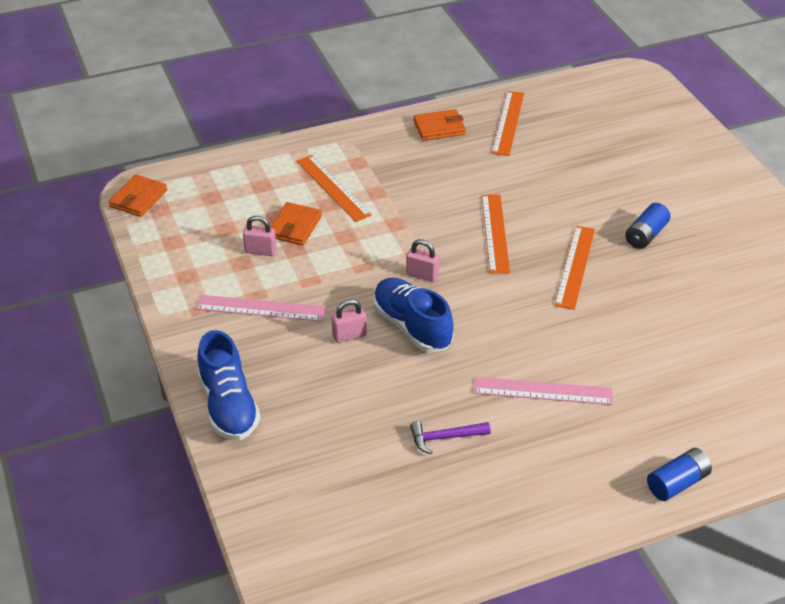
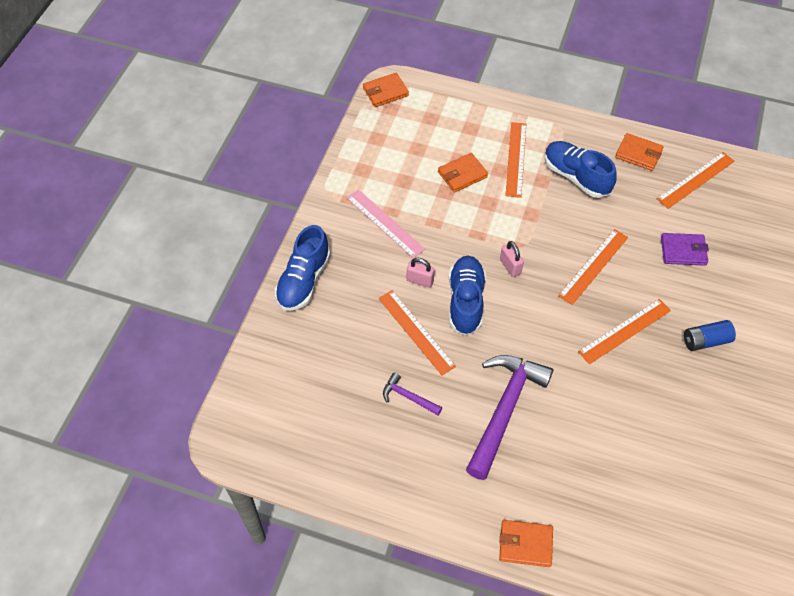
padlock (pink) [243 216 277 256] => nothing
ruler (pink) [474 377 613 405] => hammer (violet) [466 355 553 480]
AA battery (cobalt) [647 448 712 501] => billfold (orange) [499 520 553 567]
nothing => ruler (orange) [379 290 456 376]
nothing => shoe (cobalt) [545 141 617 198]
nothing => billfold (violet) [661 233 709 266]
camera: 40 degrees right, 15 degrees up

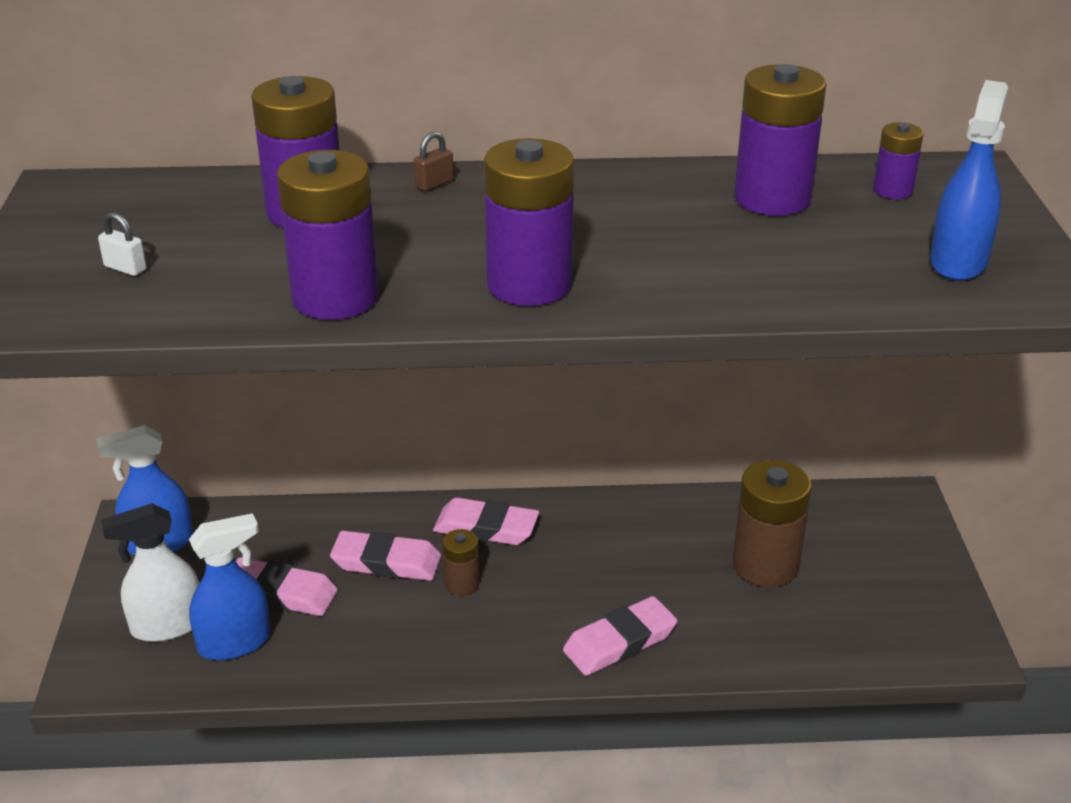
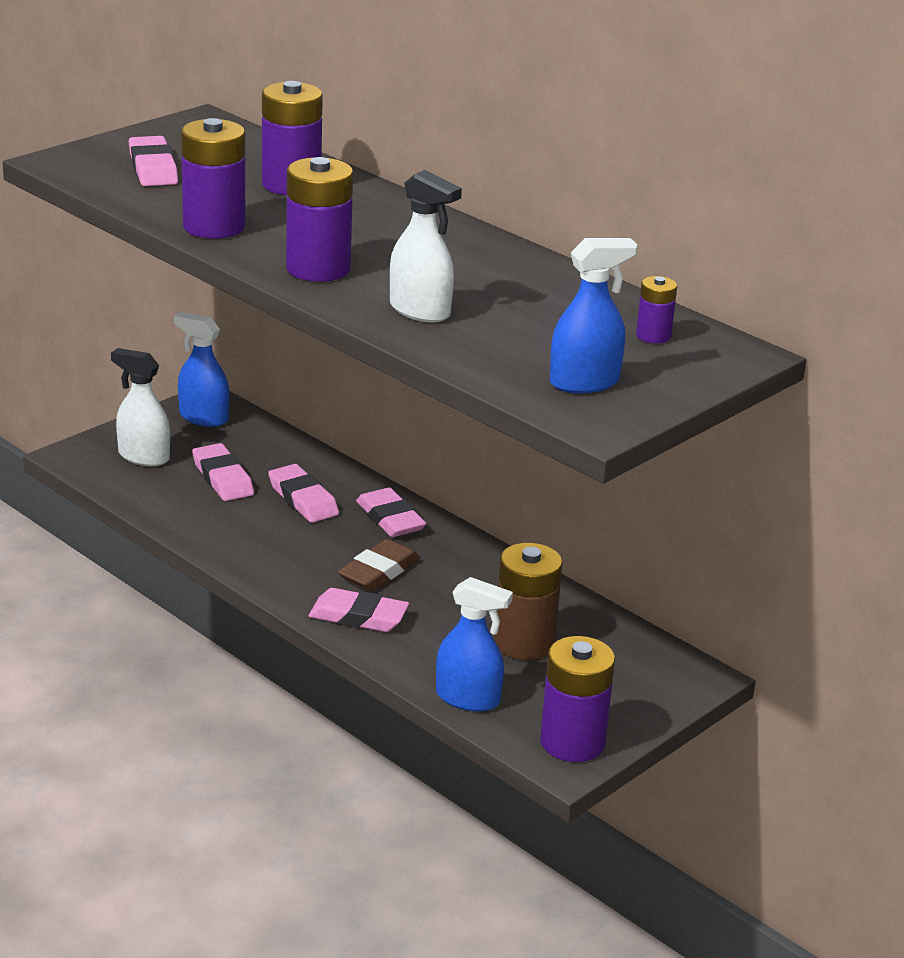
padlock (white) [98 212 147 276] => pencil eraser (pink) [129 136 178 186]
sprayer (cobalt) [189 513 271 661] => sprayer (cobalt) [436 577 513 712], shifted
padlock (brown) [413 131 454 191] => nothing
AA battery (brown) [443 529 480 596] => nothing
AA battery (violet) [734 64 826 216] => AA battery (violet) [540 636 615 762], shifted
nothing => pencil eraser (brown) [338 539 420 591]
nothing => sprayer (white) [390 170 462 322]
camera: 45 degrees right, 5 degrees down

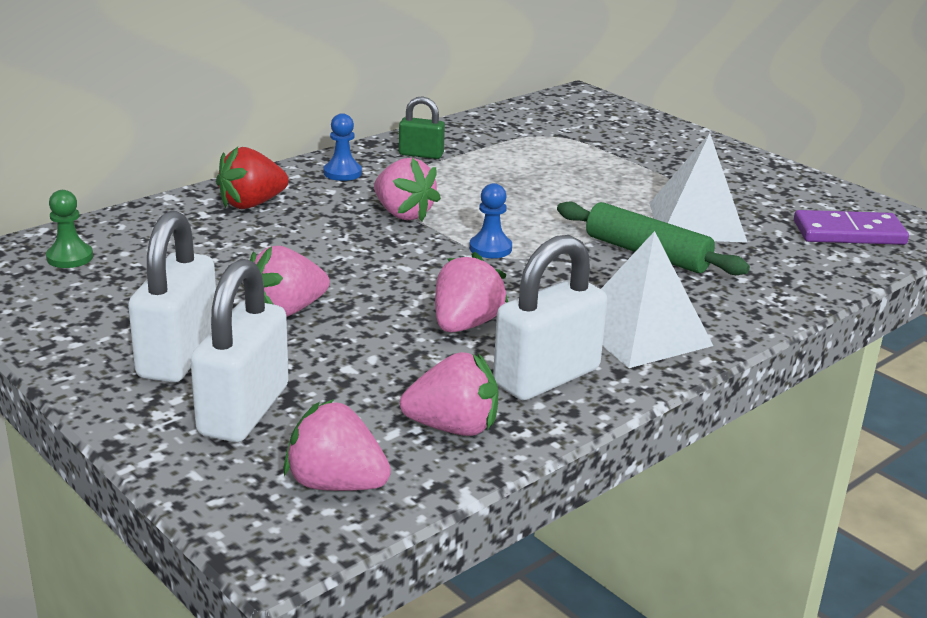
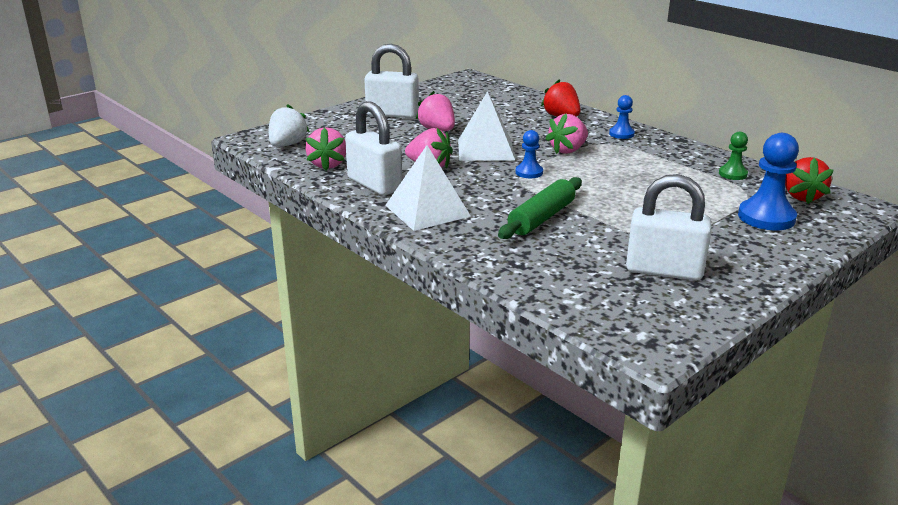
chess pawn (leaf-green) [46 190 93 268] => chess pawn (leaf-green) [719 132 748 180], shifted
padlock (white) [190 259 289 442] => padlock (white) [626 174 711 281], shifted
toy strawberry (pink) [283 399 391 491] => toy strawberry (white) [269 104 310 147]
padlock (leaf-green) [399 96 445 159] => nothing
solid pyramid (white) [649 133 748 243] => solid pyramid (white) [458 91 515 161], shifted
domino tile (violet) [794 210 909 245] => nothing
nothing => chess pawn (cobalt) [738 133 799 230]
nothing => toy strawberry (scarlet) [785 157 834 204]
camera: 90 degrees right, 0 degrees up

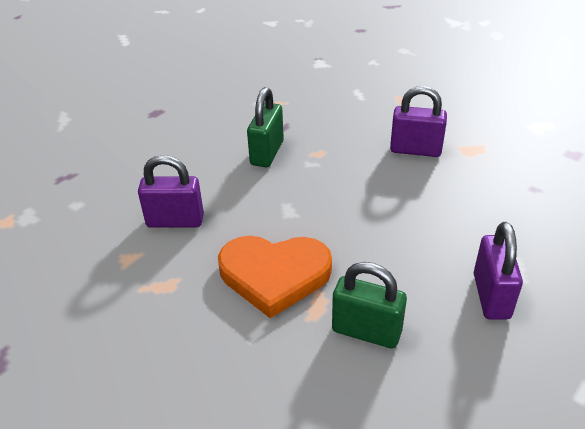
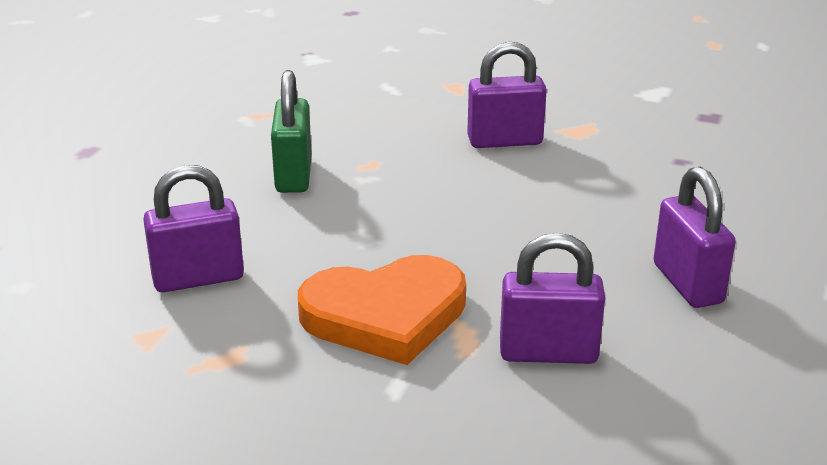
padlock (leaf-green) [332 262 407 348] => padlock (violet) [500 233 605 364]
camera: 20 degrees left, 10 degrees down

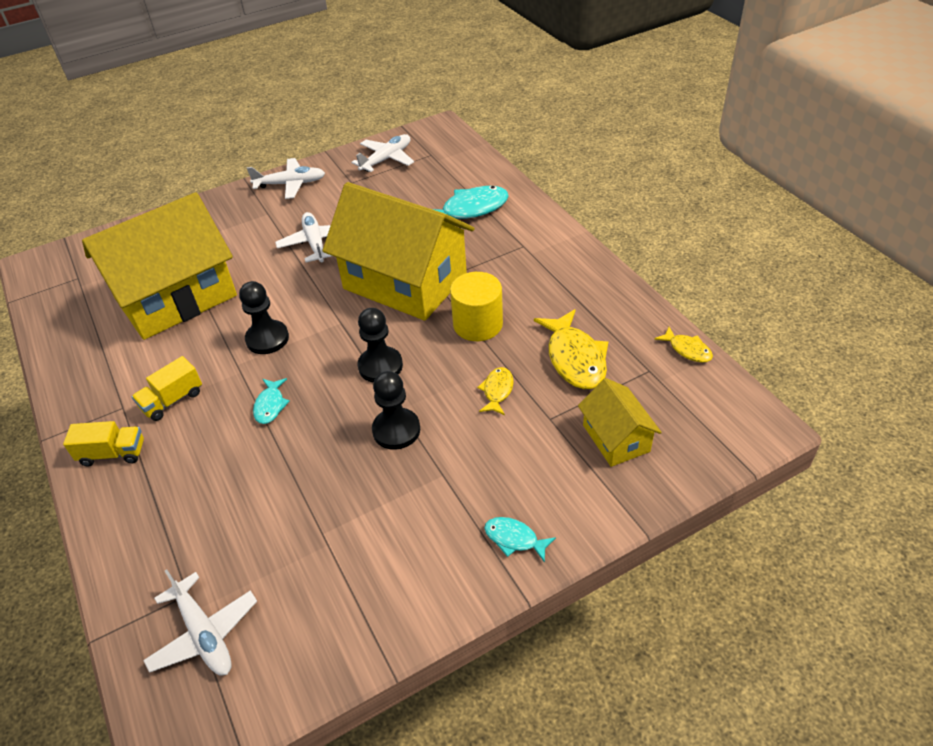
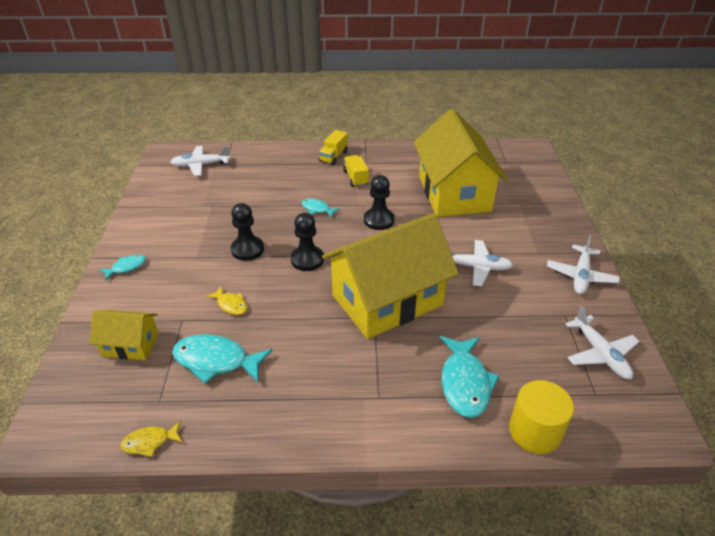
cylinder (yellow) [450 272 503 341] => cylinder (yellow) [509 380 574 454], shifted
fish (yellow) [534 309 608 389] => fish (turquoise) [172 334 273 384]
camera: 115 degrees right, 5 degrees down

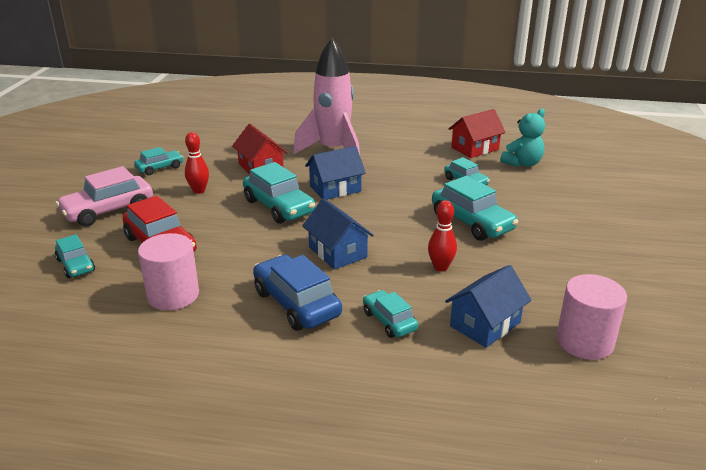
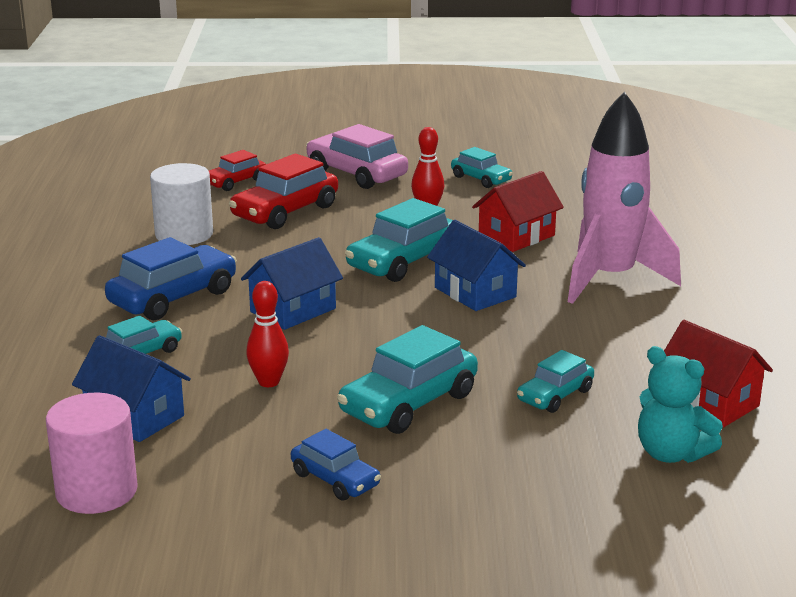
toy car (turquoise) [55 235 95 278] => toy car (scarlet) [209 150 266 191]
cylinder (pink) [138 233 199 310] => cylinder (white) [150 163 213 245]
nothing => toy car (cobalt) [291 429 381 501]
camera: 80 degrees right, 5 degrees down

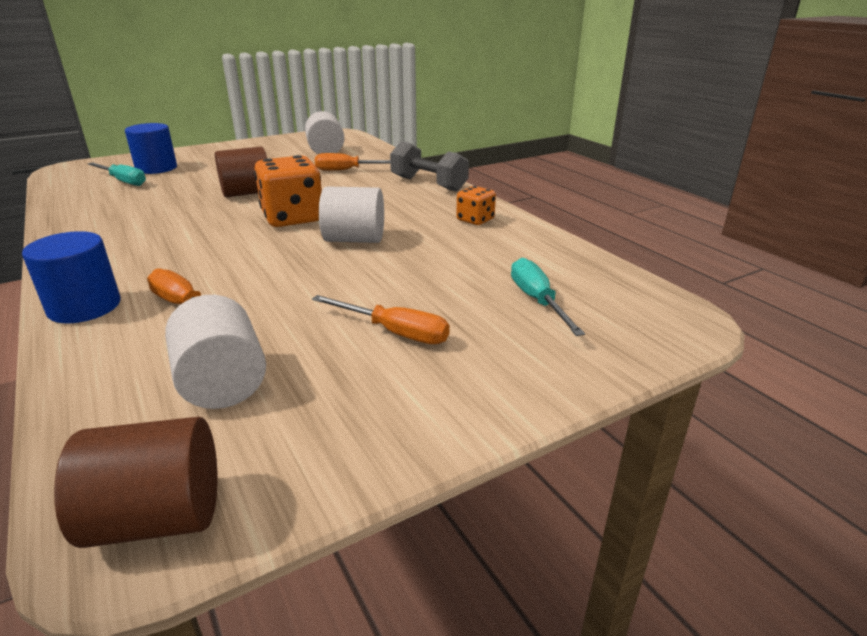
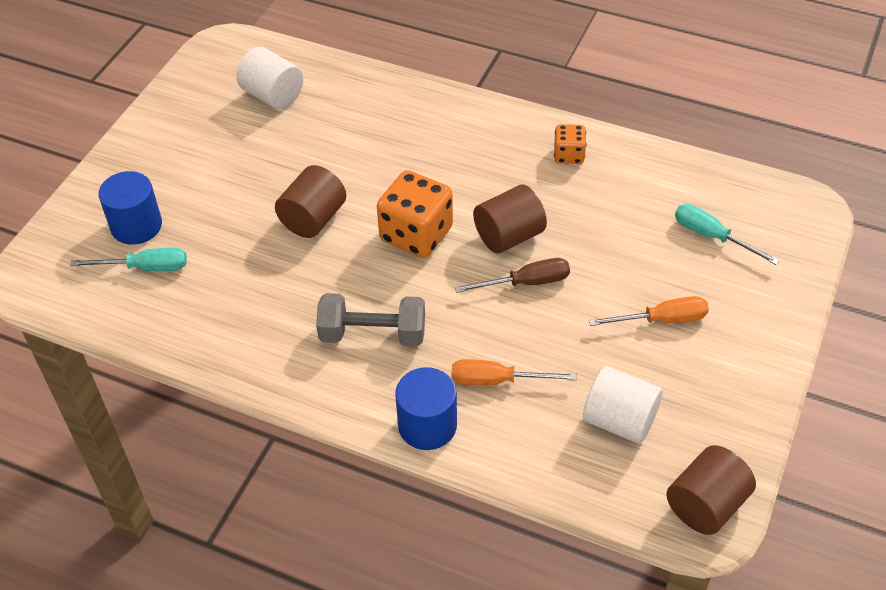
hand screwdriver (orange) [315 153 390 171] => nothing
cylinder (white) [319 186 384 243] => cylinder (brown) [473 185 547 254]
dumbbell (ash-grey) [390 141 469 192] => dumbbell (ash-grey) [316 293 425 346], shifted
nothing => hand screwdriver (brown) [455 258 570 293]
camera: 35 degrees left, 20 degrees up

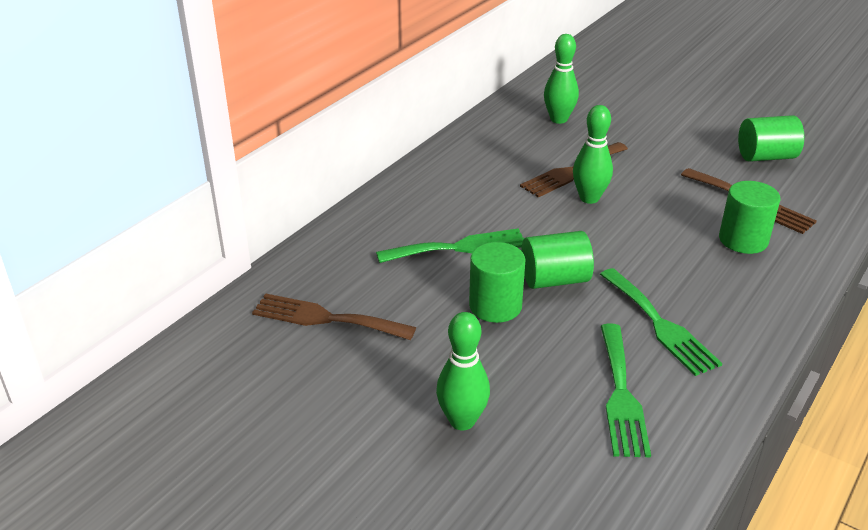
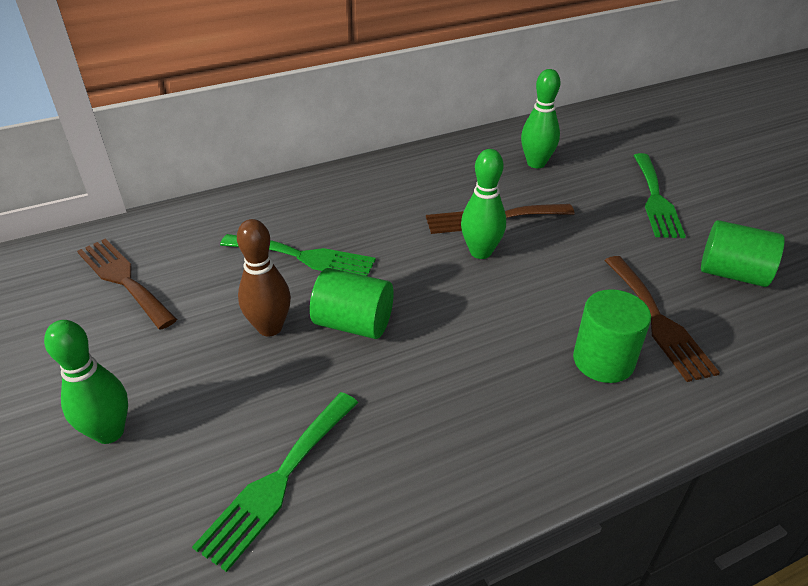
cylinder (leaf-green) [469 242 526 323] => tenpin (brown) [237 219 291 337]
table fork (leaf-green) [600 268 722 376] => table fork (leaf-green) [633 153 686 238], shifted
camera: 30 degrees right, 5 degrees up

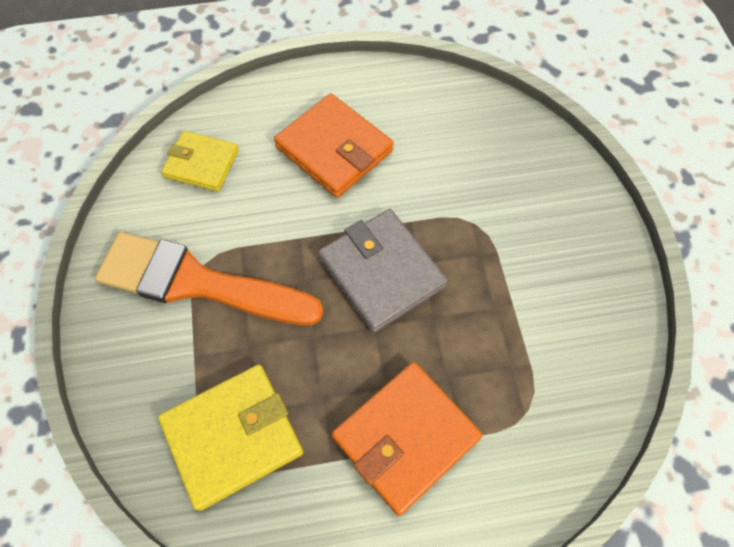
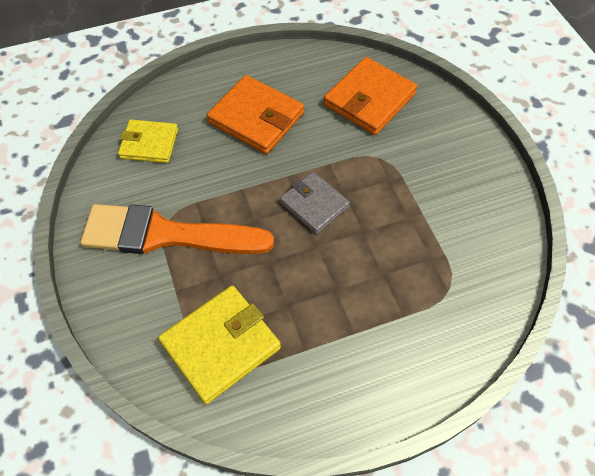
billfold (ash-grey) [318 209 448 333] => billfold (ash-grey) [280 172 350 234], x0.66
billfold (orange) [332 362 482 516] => billfold (orange) [323 57 418 135], shifted
camera: 10 degrees left, 5 degrees down

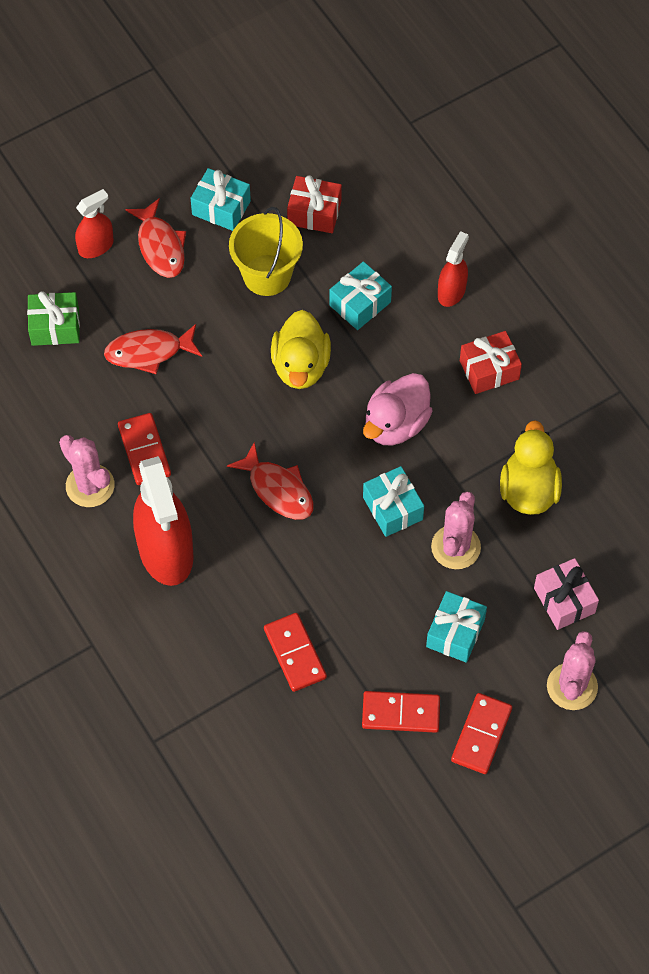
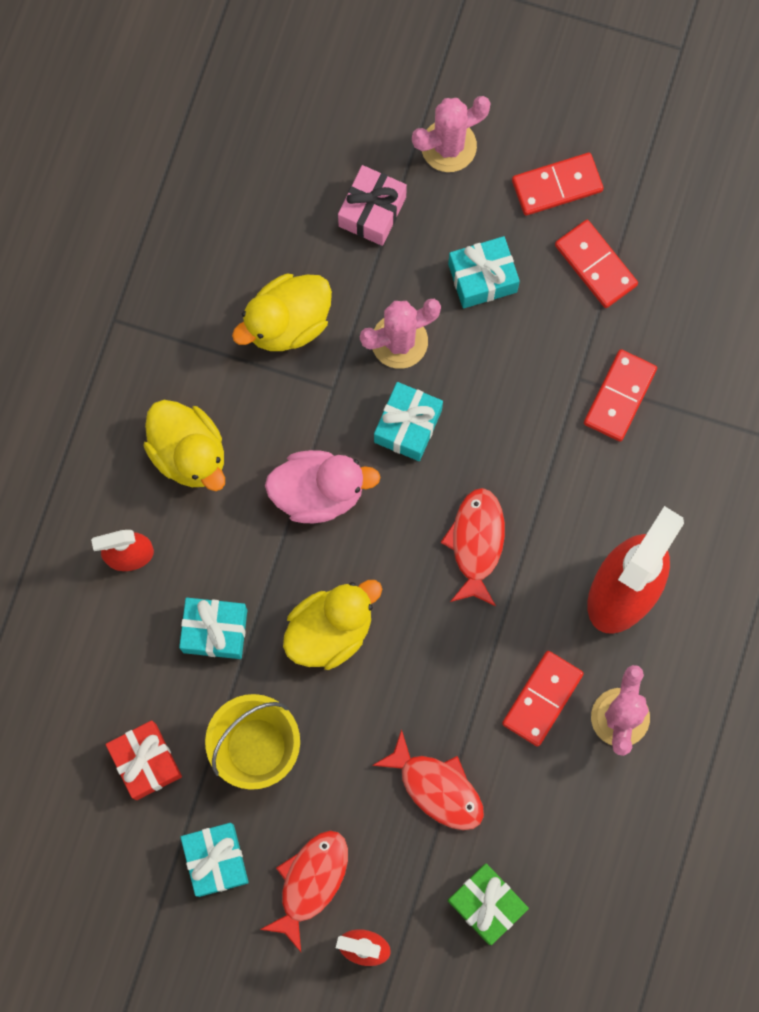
gift (scarlet) [460 331 522 394] => duck (yellow) [143 400 225 491]
camera: 130 degrees left, 15 degrees up

